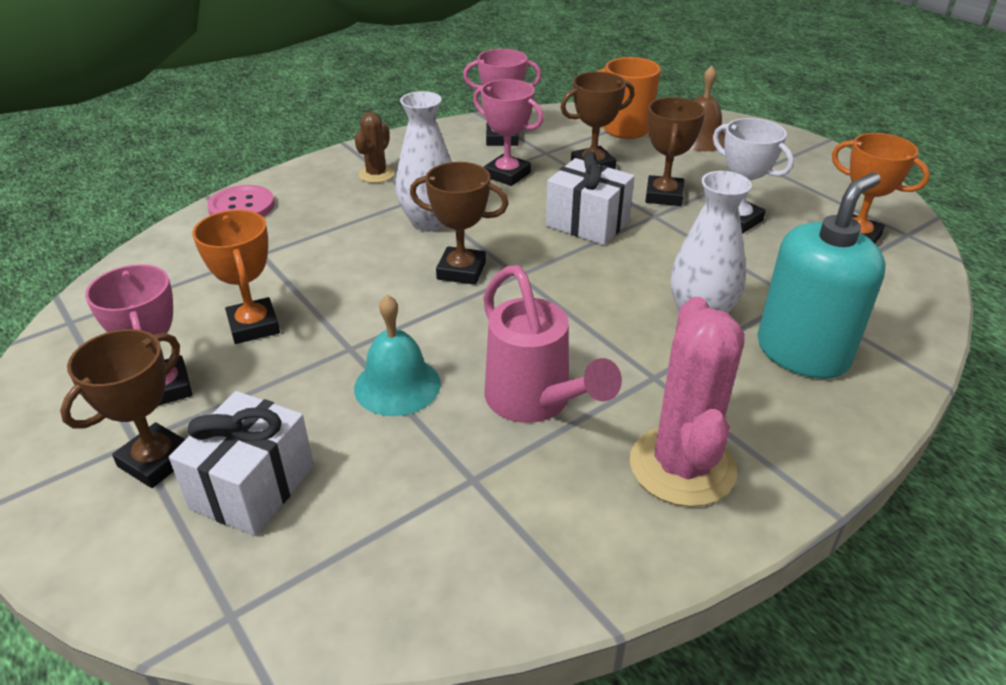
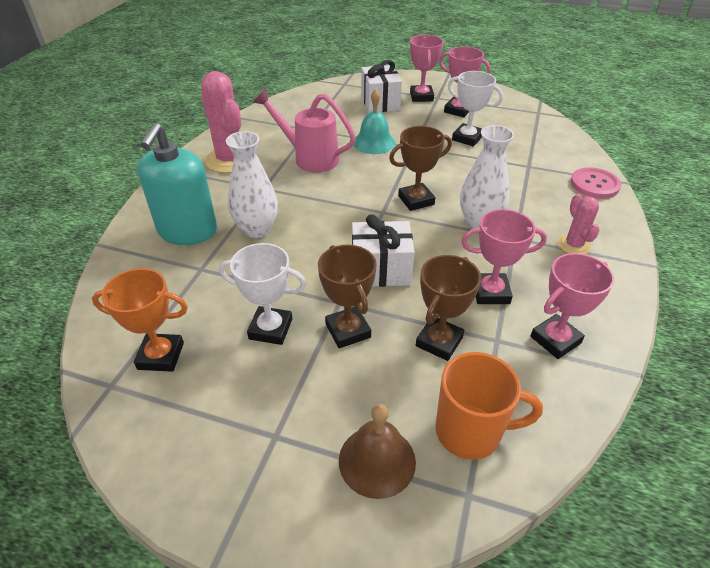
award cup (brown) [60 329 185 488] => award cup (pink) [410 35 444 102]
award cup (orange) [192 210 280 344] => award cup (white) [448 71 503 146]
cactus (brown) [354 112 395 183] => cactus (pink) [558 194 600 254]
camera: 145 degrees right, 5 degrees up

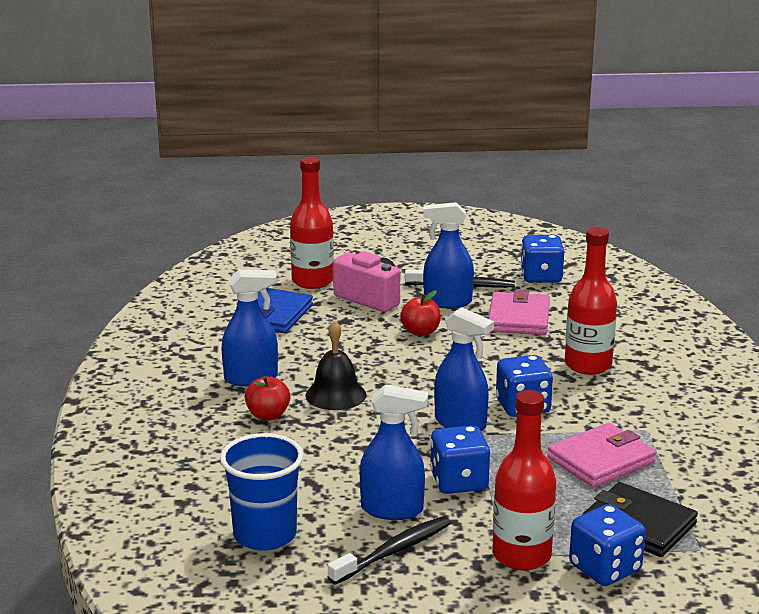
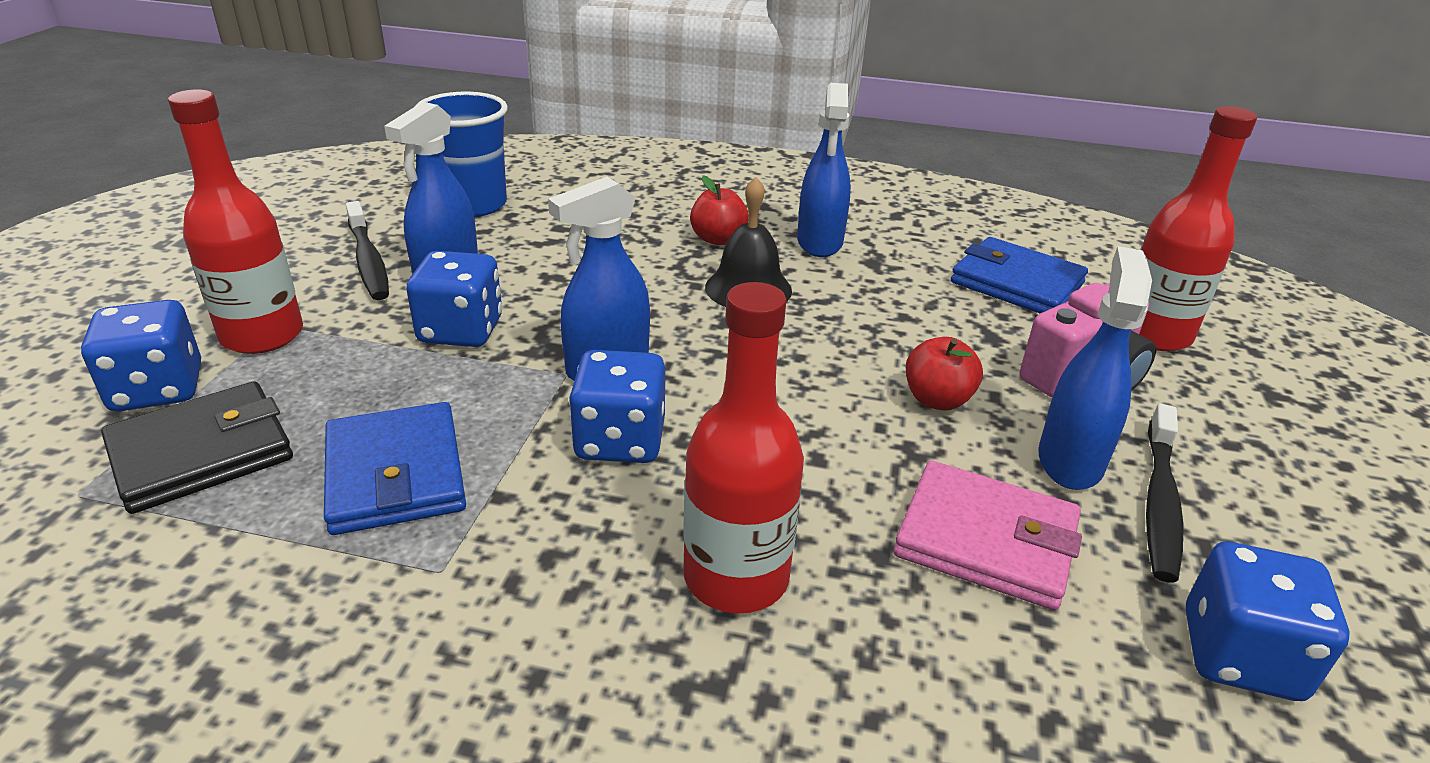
billfold (pink) [547 423 656 488] => billfold (cobalt) [324 402 466 535]
camera: 105 degrees right, 10 degrees up

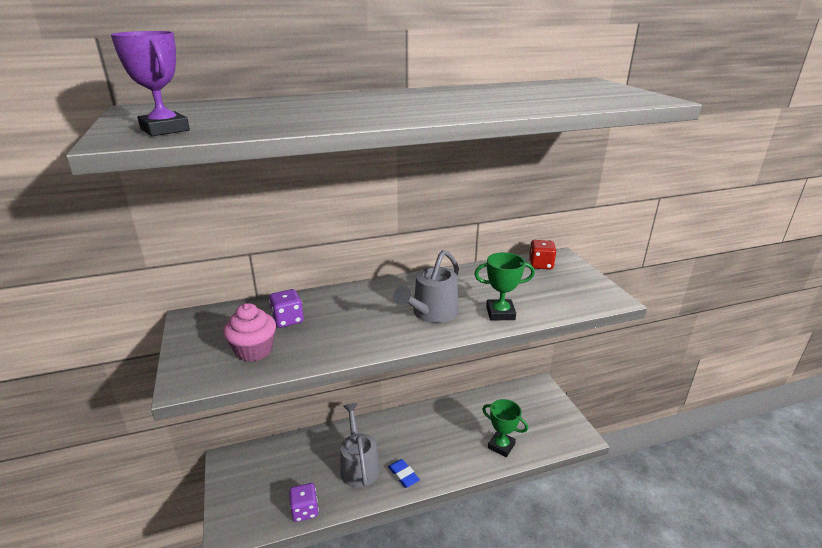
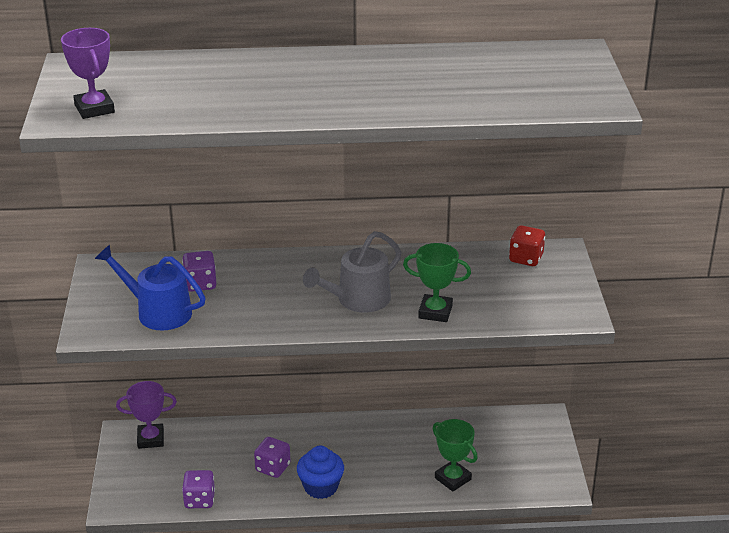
muffin (pink) [223 303 276 362] => watering pot (cobalt) [95 245 206 331]
watering pot (ash-grey) [340 403 380 488] => game die (violet) [254 437 290 478]
pencil eraser (cobalt) [388 459 420 488] => muffin (cobalt) [297 446 344 499]
nothing => award cup (violet) [116 381 177 449]
camera: 15 degrees right, 5 degrees up

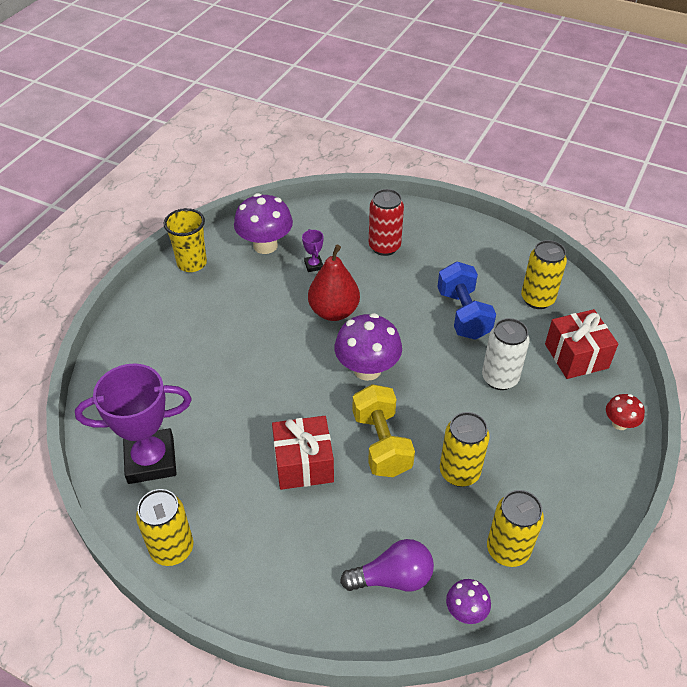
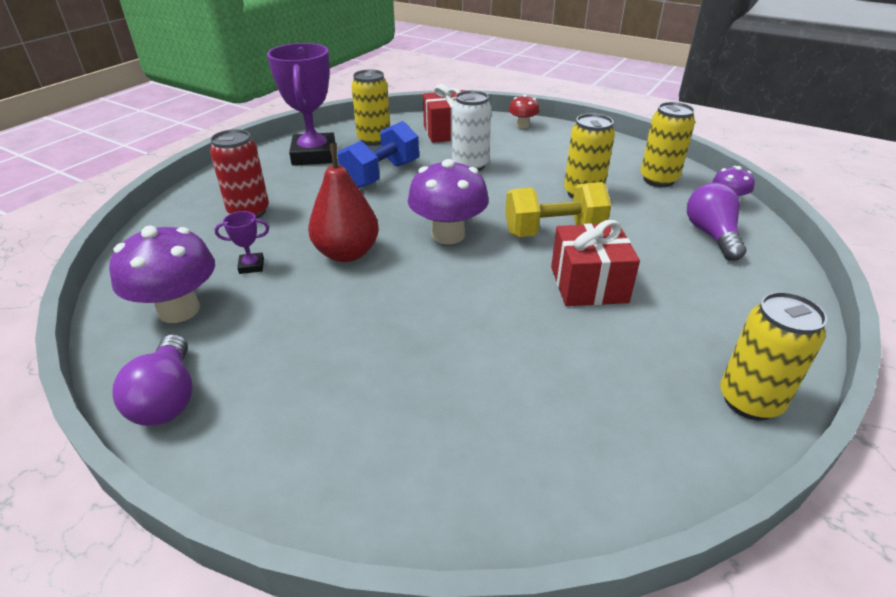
award cup (violet) [75 363 192 484] => award cup (violet) [267 43 335 165], shifted
tumbler (yellow) [164 208 207 272] => lightbulb (violet) [112 334 193 426]
dumbbell (cobalt) [437 262 496 340] => dumbbell (cobalt) [337 121 419 188], 45 degrees counterclockwise
camera: 85 degrees left, 10 degrees down

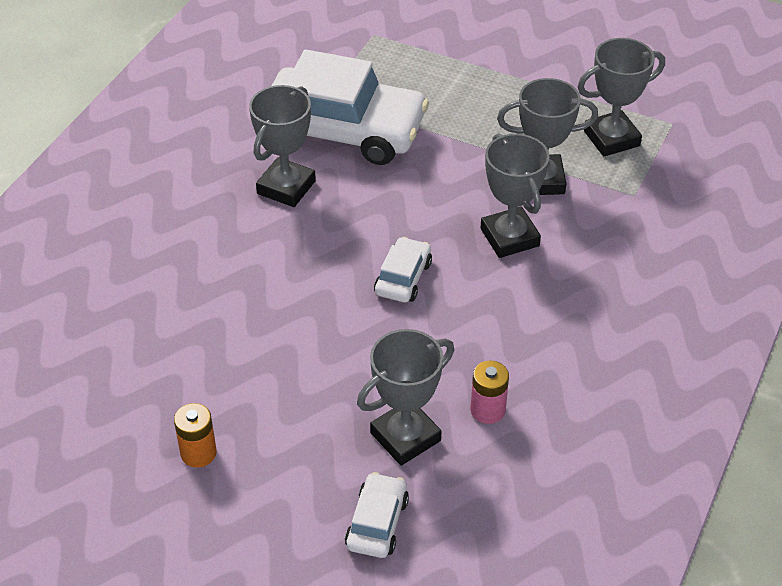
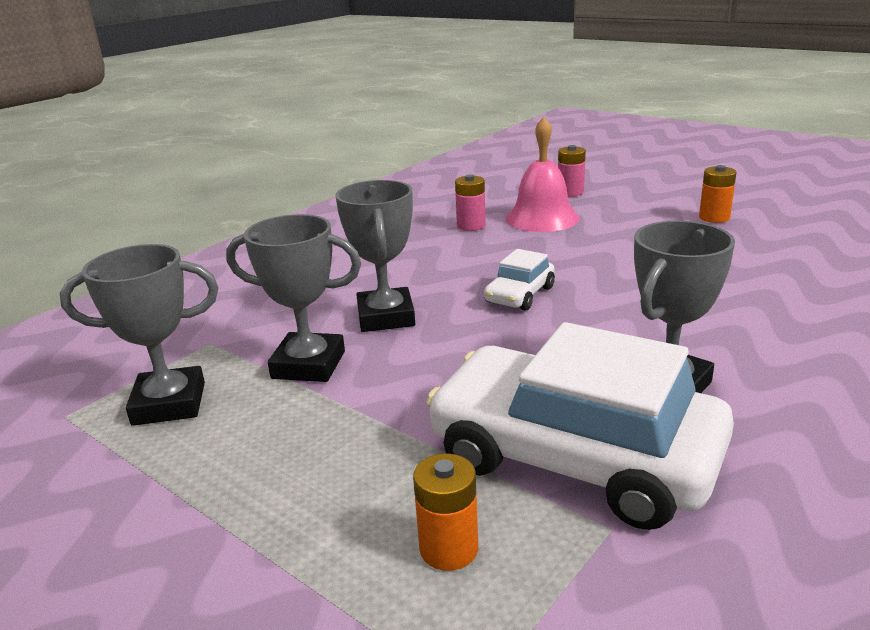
toy car (white) [345 472 409 558] => AA battery (pink) [558 145 586 197]
award cup (ash-grey) [357 329 454 466] => school bell (pink) [506 117 579 232]
nothing => AA battery (orange) [413 454 478 571]
camera: 165 degrees left, 20 degrees down

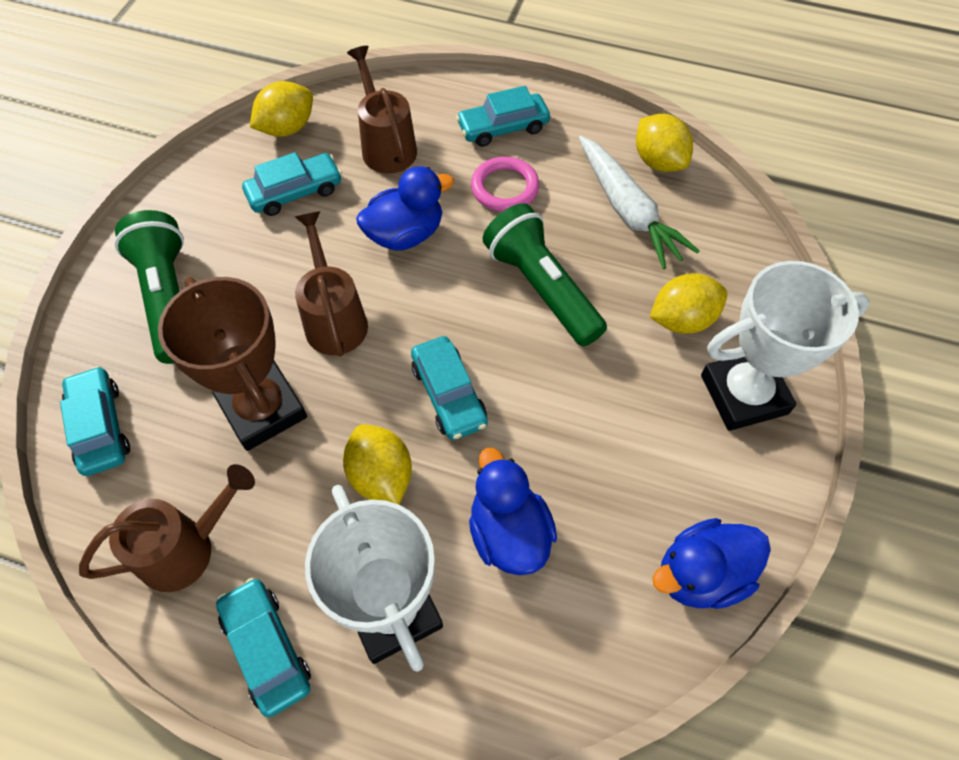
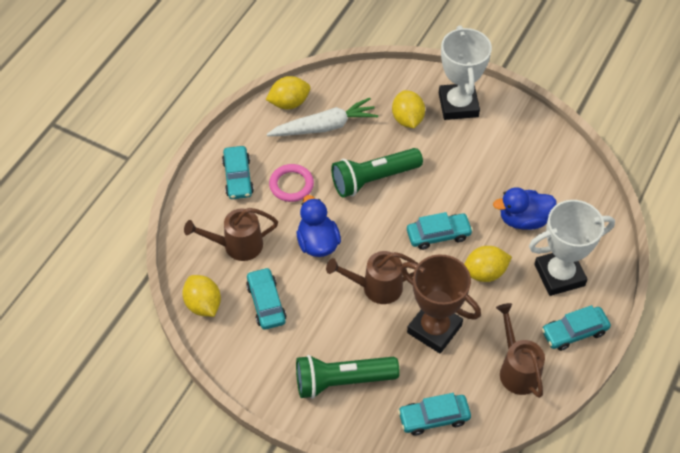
award cup (brown) [158 277 307 451] => award cup (brown) [400 254 481 353], 60 degrees clockwise
duck (cobalt) [652 518 771 609] => nothing
camera: 80 degrees left, 5 degrees down

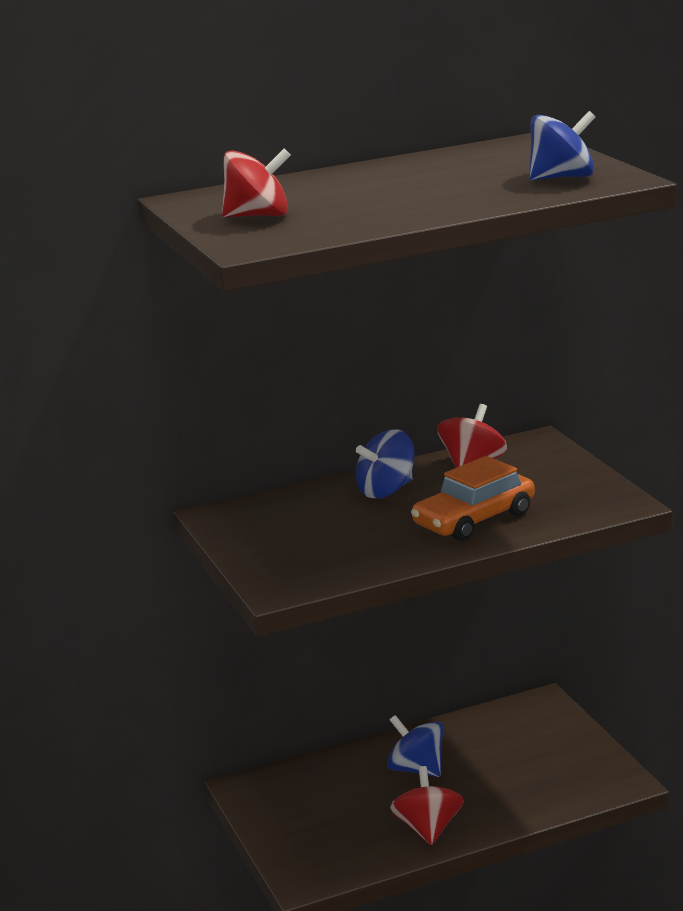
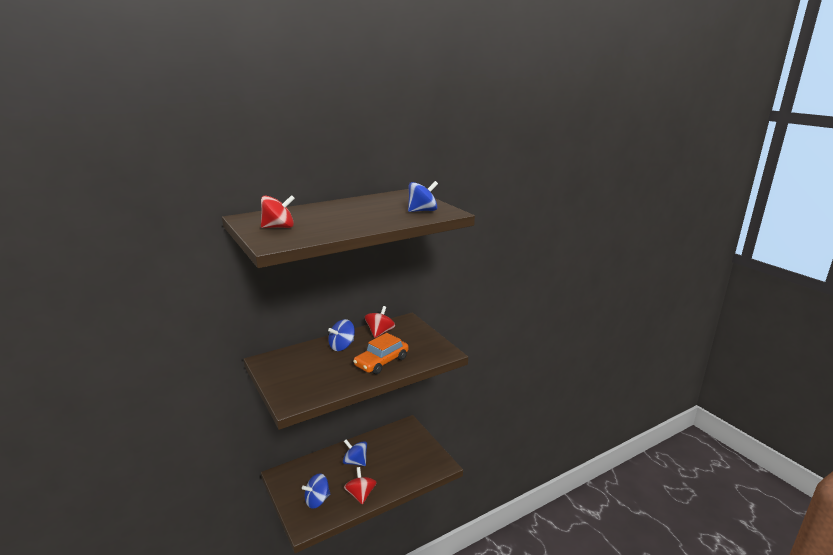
nothing => spinning top (cobalt) [302 473 330 509]
camera: 10 degrees left, 0 degrees up

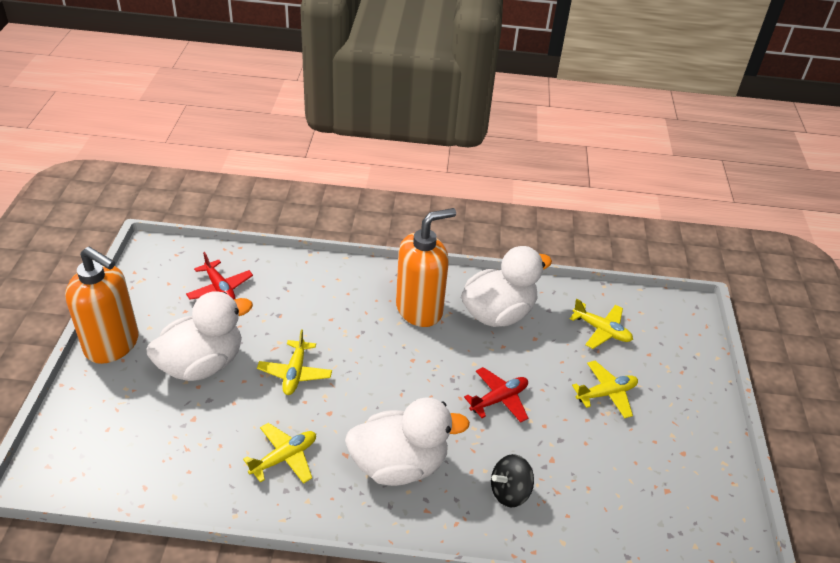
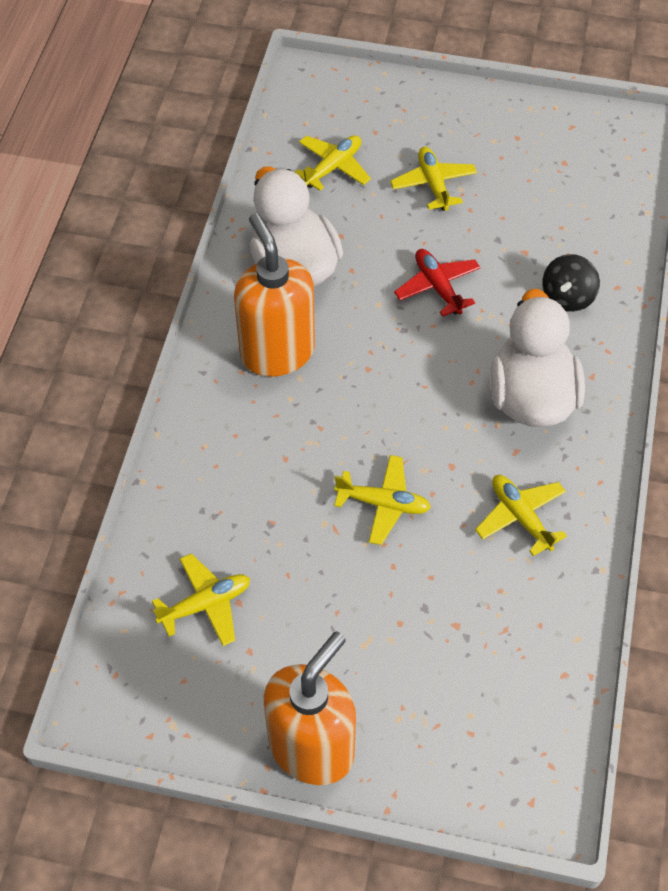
duck (white) [146 291 253 381] => nothing
aeroplane (scarlet) [186 252 253 300] => aeroplane (yellow) [152 553 250 646]
spinning top (jet-black) [491 454 534 507] => spinning top (jet-black) [542 254 600 312], 45 degrees clockwise
camera: 80 degrees left, 15 degrees up

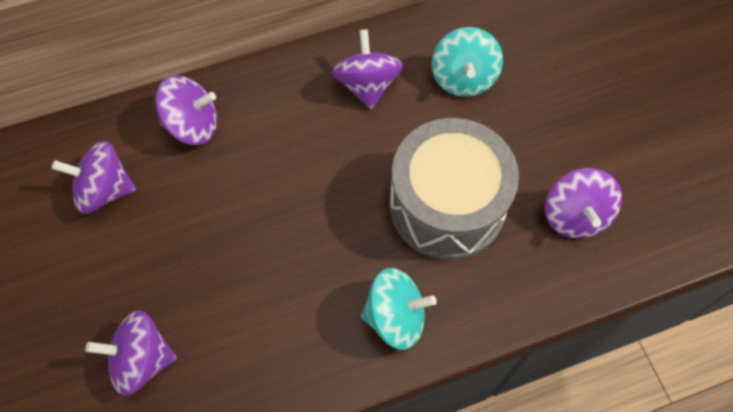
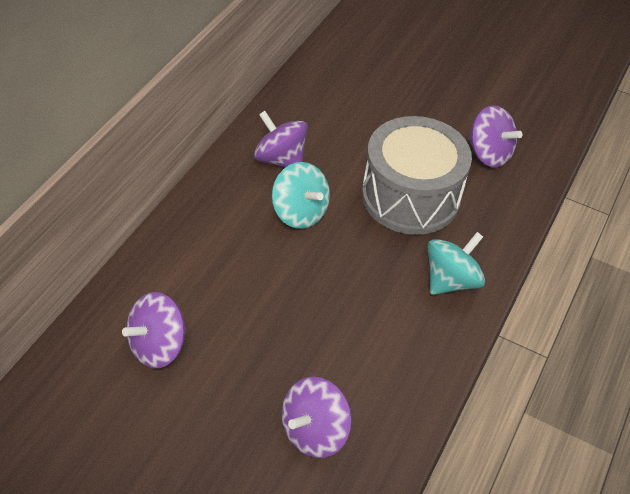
spinning top (violet) [155 76 217 145] => nothing
spinning top (turquoise) [431 27 503 97] => spinning top (turquoise) [272 162 330 229], shifted
camera: 45 degrees left, 15 degrees down

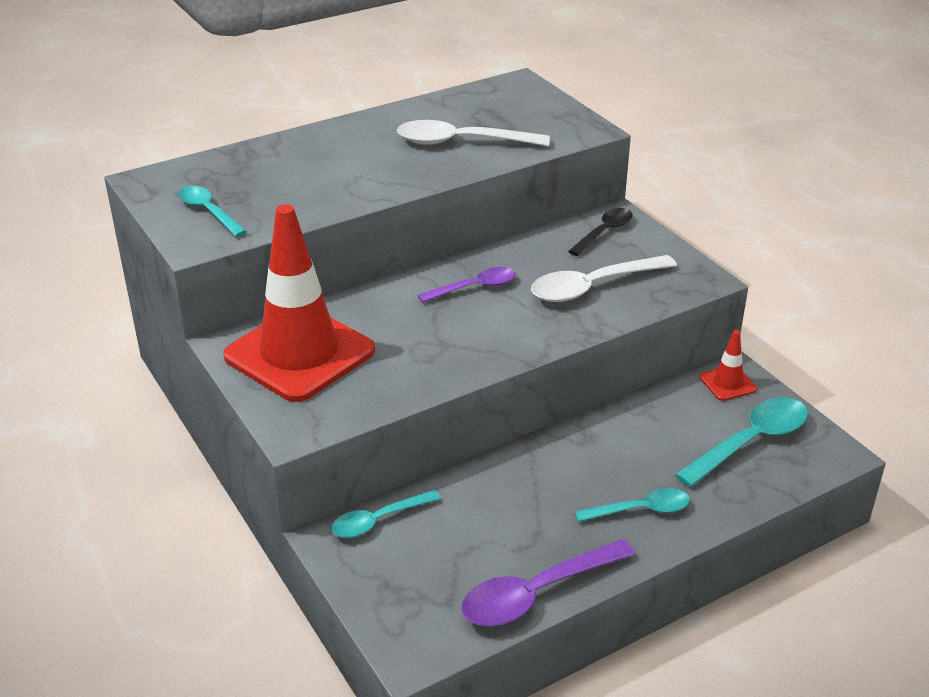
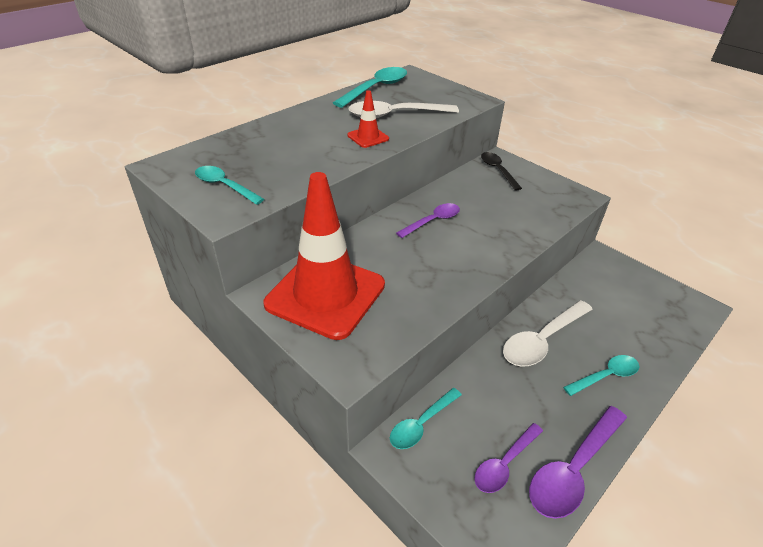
teaspoon (white) [531 255 677 302] => teaspoon (white) [503 300 593 367], shifted
teaspoon (jet-black) [568 208 633 256] => teaspoon (jet-black) [481 152 522 191], 45 degrees counterclockwise
teaspoon (turquoise) [675 397 808 487] => teaspoon (turquoise) [333 67 407 108], shifted
traffic cone (scarlet) [700 330 757 401] => traffic cone (scarlet) [347 90 389 148], shifted
nothing => teaspoon (violet) [475 423 543 493]
camera: 15 degrees left, 5 degrees up

